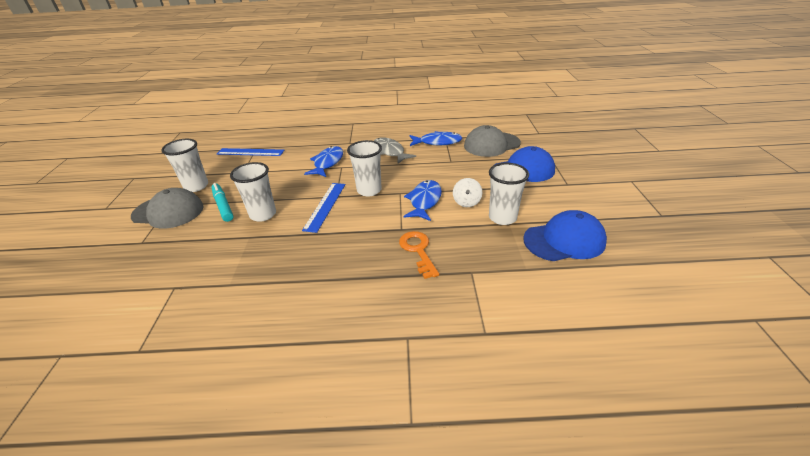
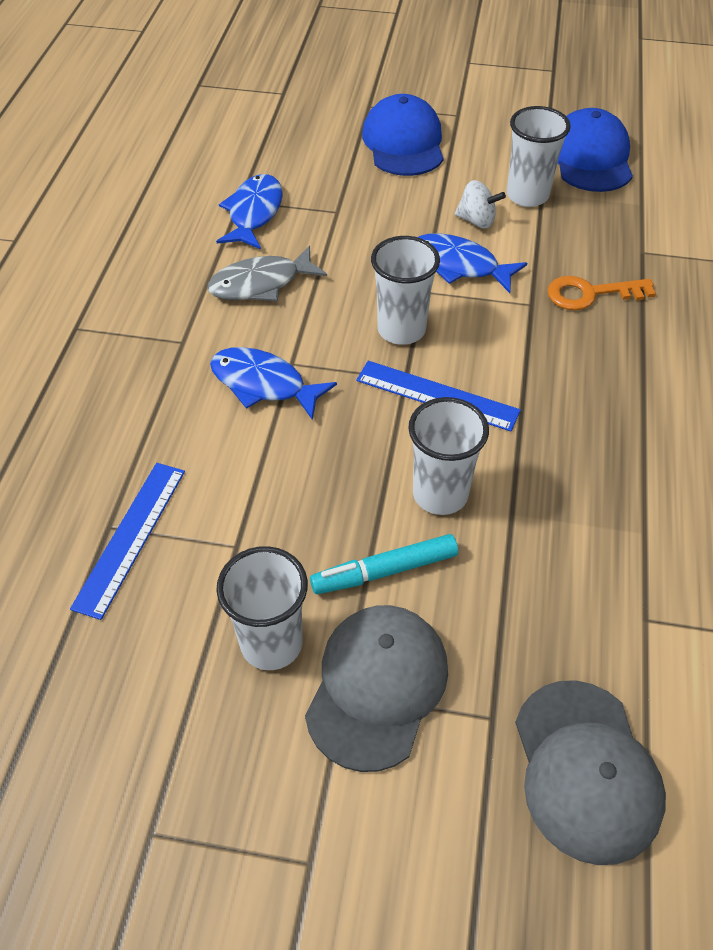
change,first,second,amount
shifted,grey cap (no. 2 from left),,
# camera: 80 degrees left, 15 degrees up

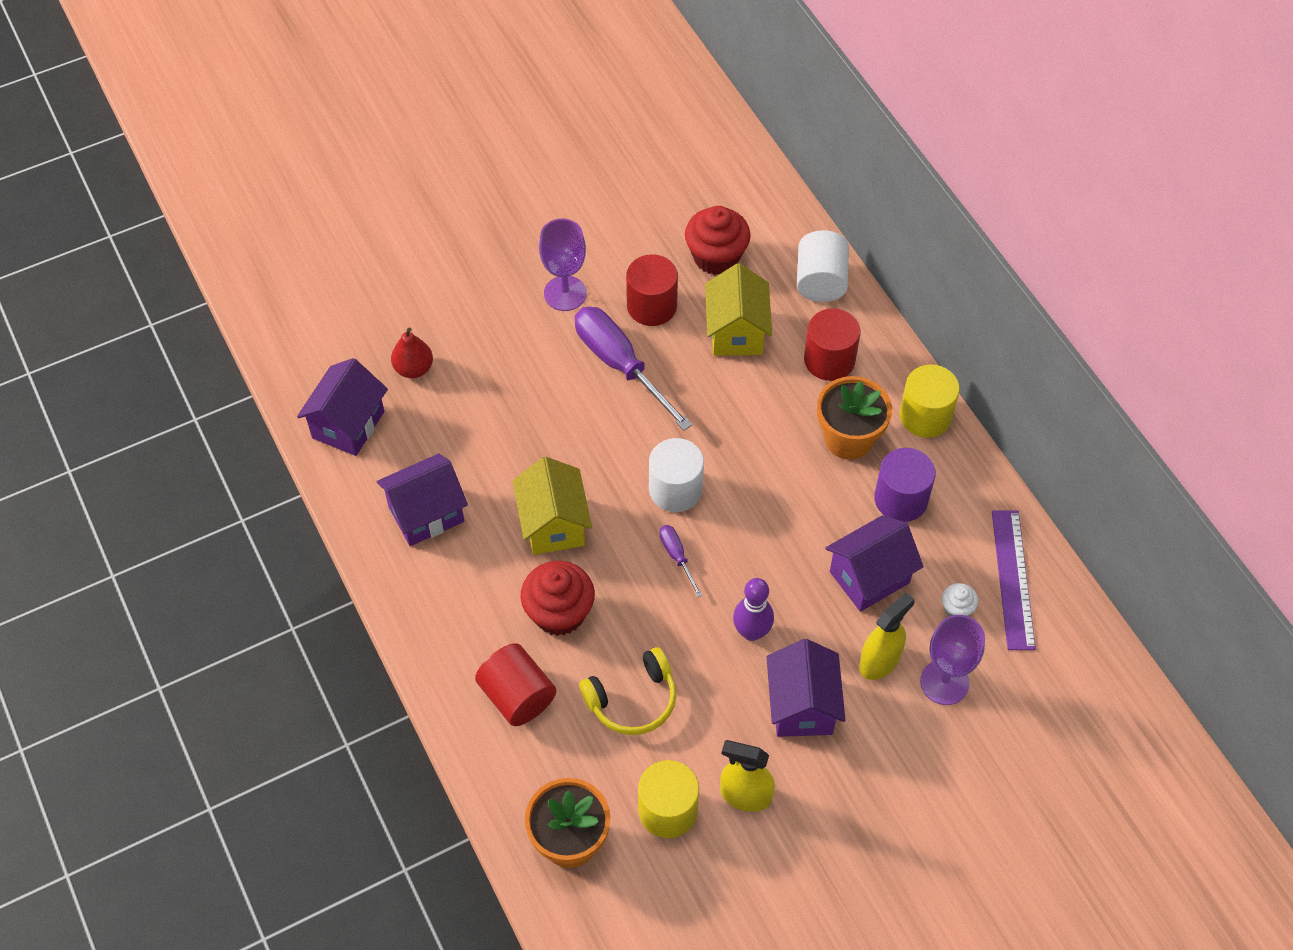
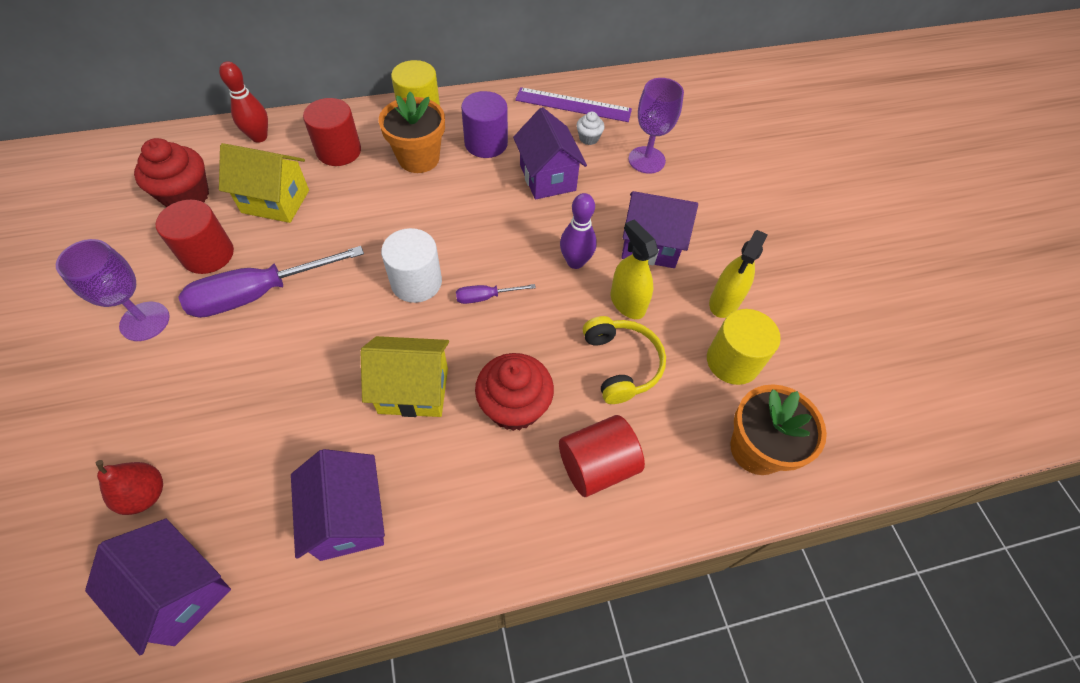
change,first,second,amount
swapped,white cylinder (no. 2 from left),red bowling pin,
shifted,yellow spray bottle (no. 2 from left in the first image),yellow spray bottle (no. 1 from left),
# camera: 80 degrees left, 0 degrees up

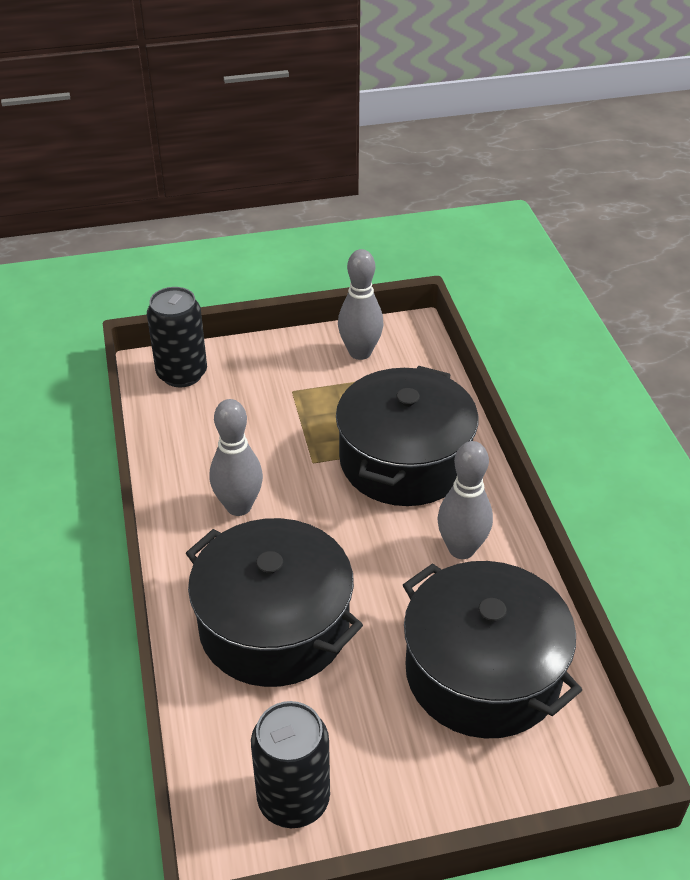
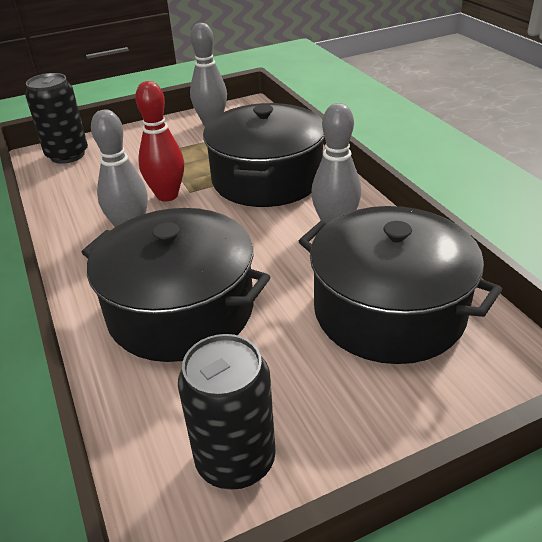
change,first,second,amount
new,,red bowling pin,
# camera: 10 degrees left, 5 degrees down

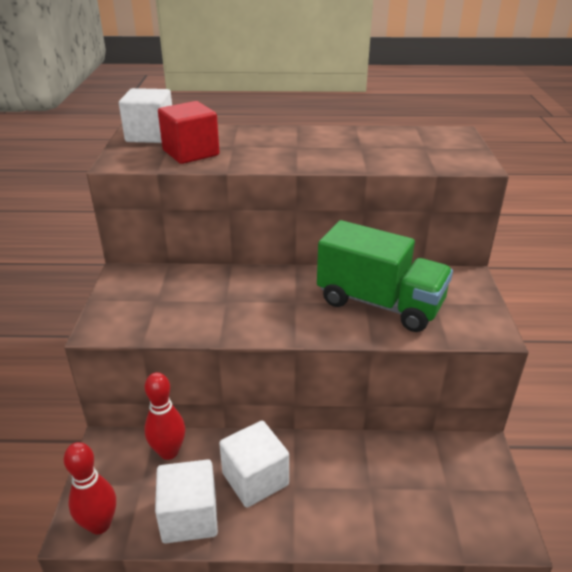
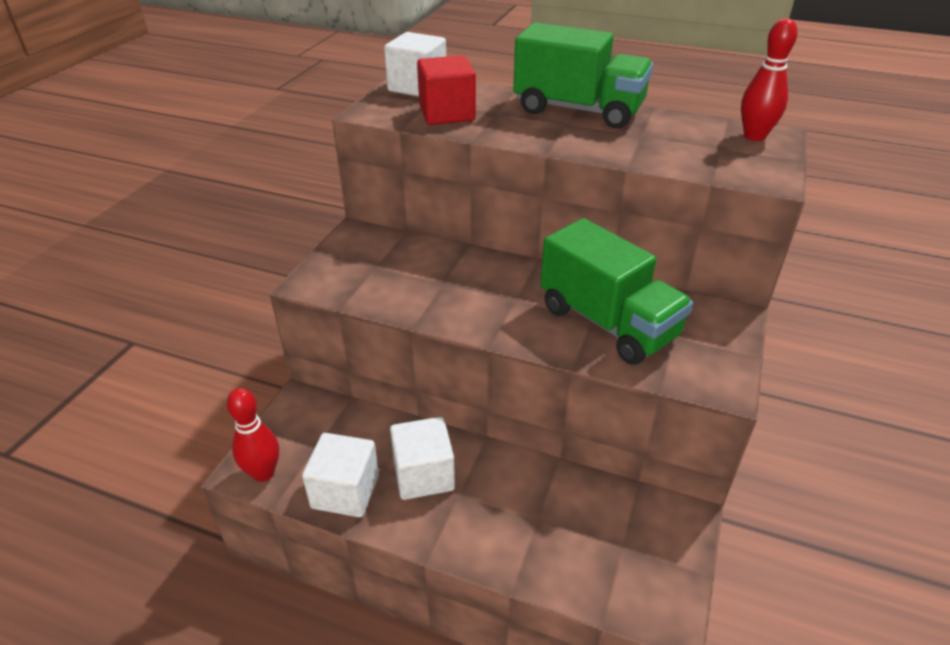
change,first,second,amount
new,,green truck (no. 1 from left),
shifted,red bowling pin (no. 2 from left),,
# camera: 20 degrees right, 5 degrees up

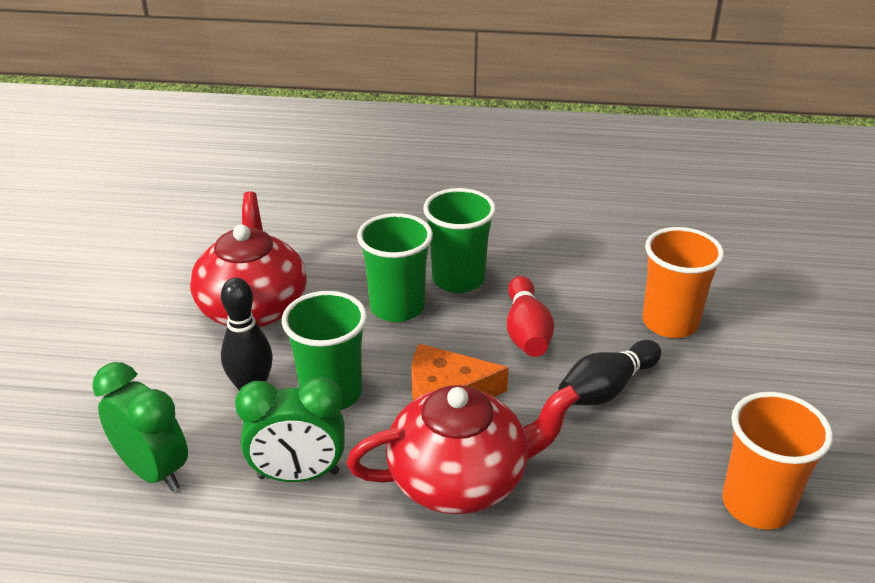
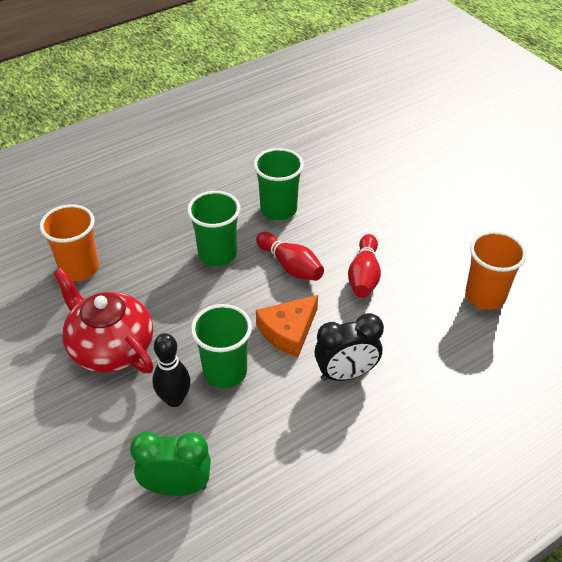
change,first,second,amount
shifted,orange cup (no. 1 from left),,
shifted,green cup (no. 2 from left in the first image),green cup (no. 3 from left),
swapped,red teapot (no. 2 from left),black clock,
repainted,black bowling pin (no. 2 from left),red bowling pin (no. 2 from left),
gone,green clock (no. 2 from left),,
# camera: 40 degrees left, 10 degrees up

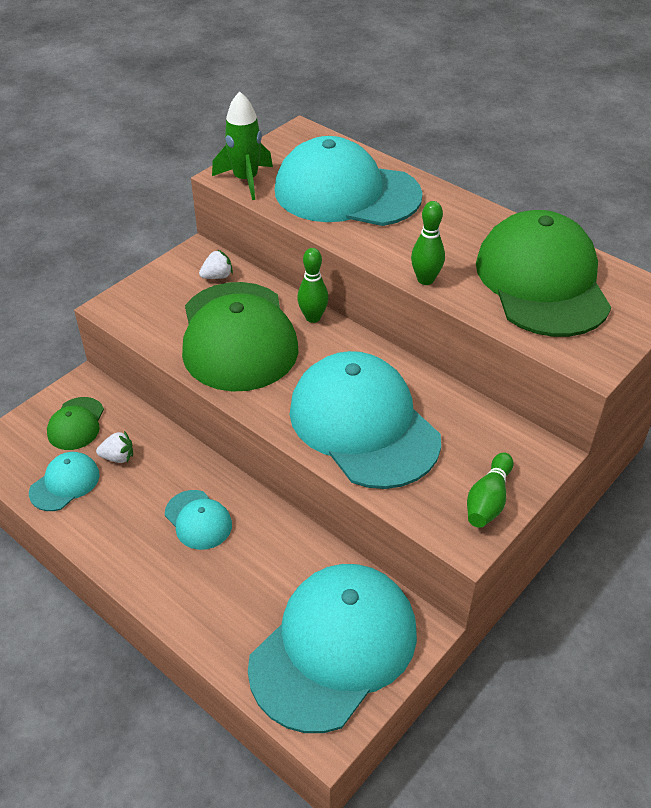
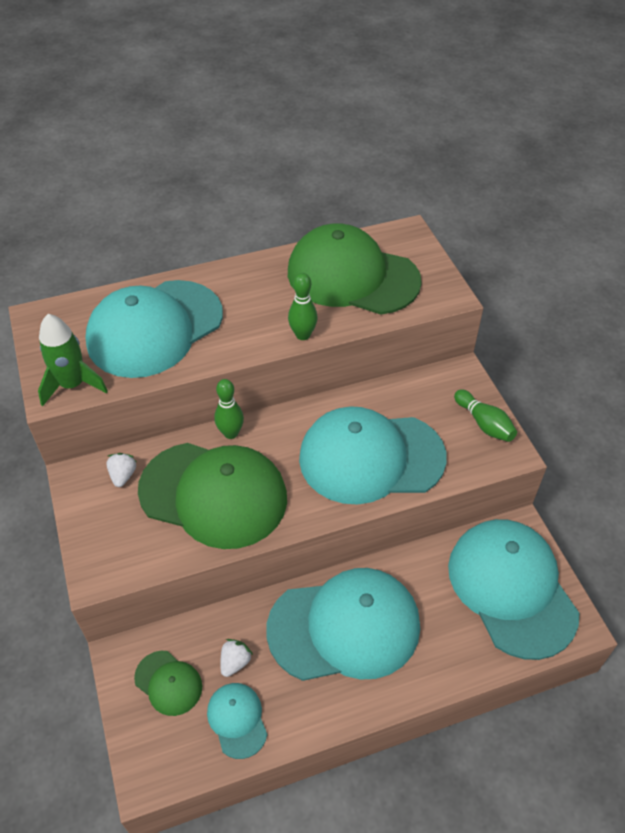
change,first,second,amount
scaled,turquoise cap (no. 2 from left in the first image),turquoise cap (no. 3 from left),x2.20
# camera: 60 degrees left, 5 degrees up

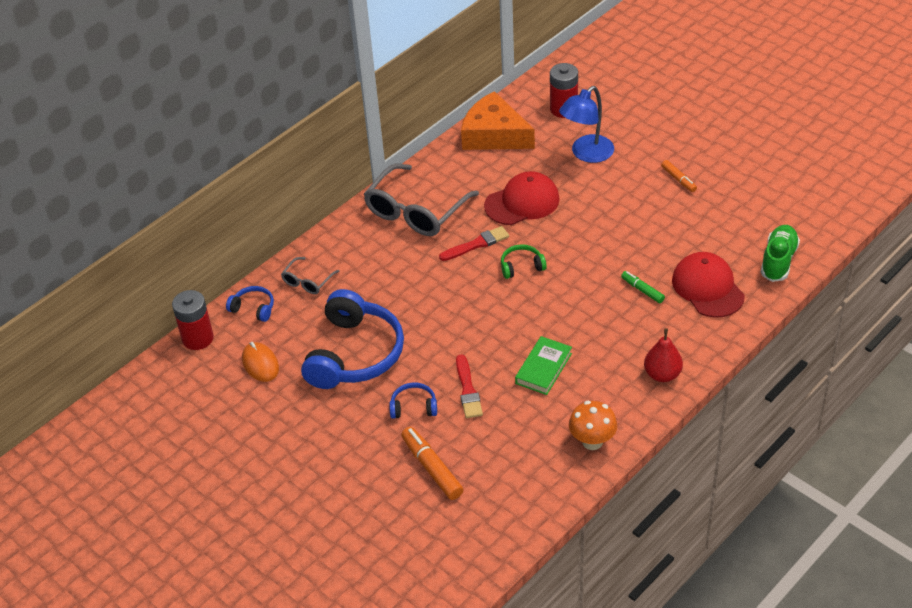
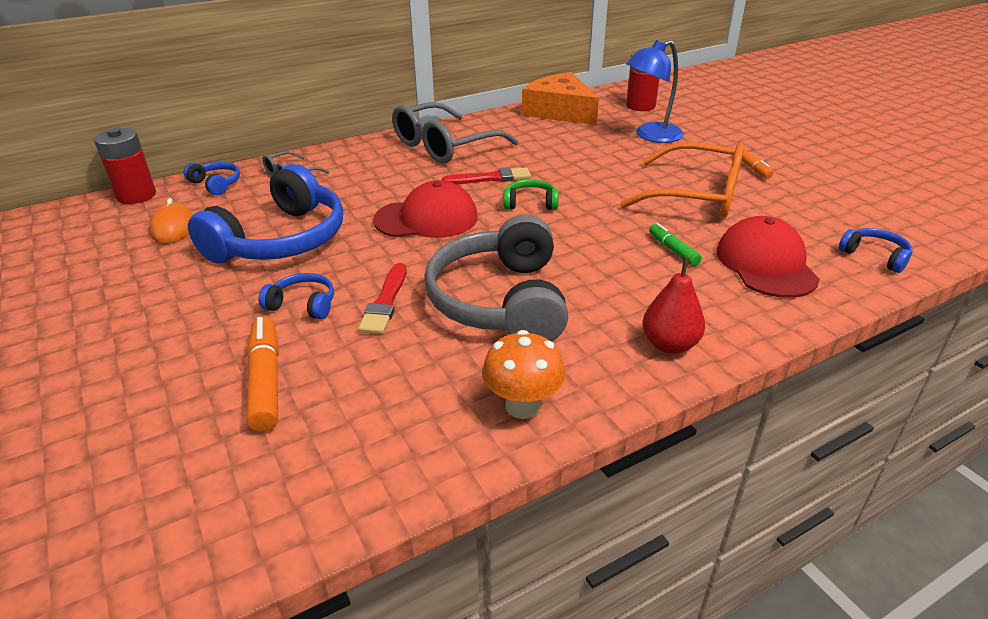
change,first,second,amount
shifted,red cap (no. 1 from left),,
swapped,green book,grey headphones,
new,,orange glasses,
swapped,green shoe,blue headphones (no. 4 from left),
# camera: 15 degrees right, 10 degrees down

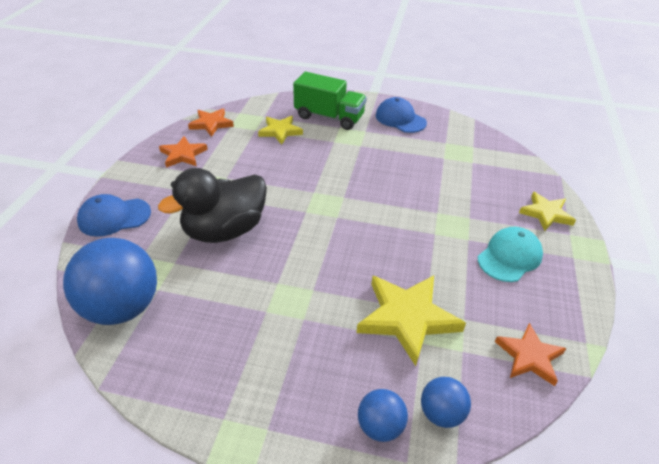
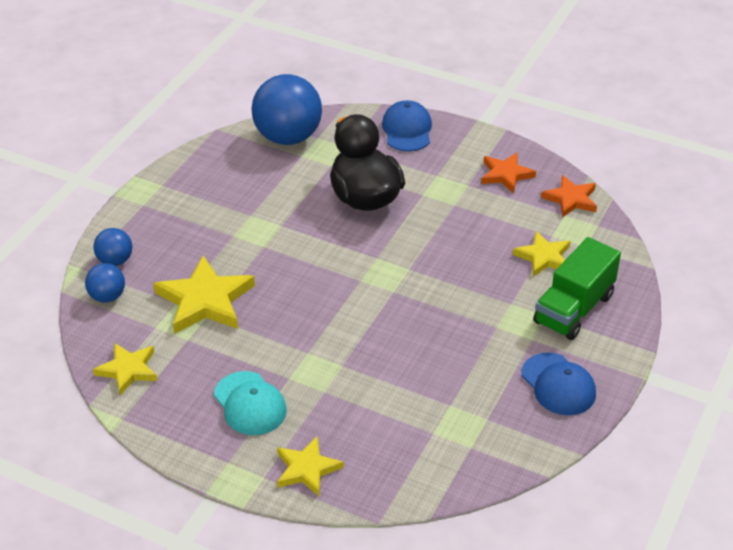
change,first,second,amount
repainted,orange star (no. 3 from left),yellow star (no. 1 from left),
rotated,blue cap (no. 2 from left),,90 degrees clockwise
# camera: 105 degrees right, 0 degrees up

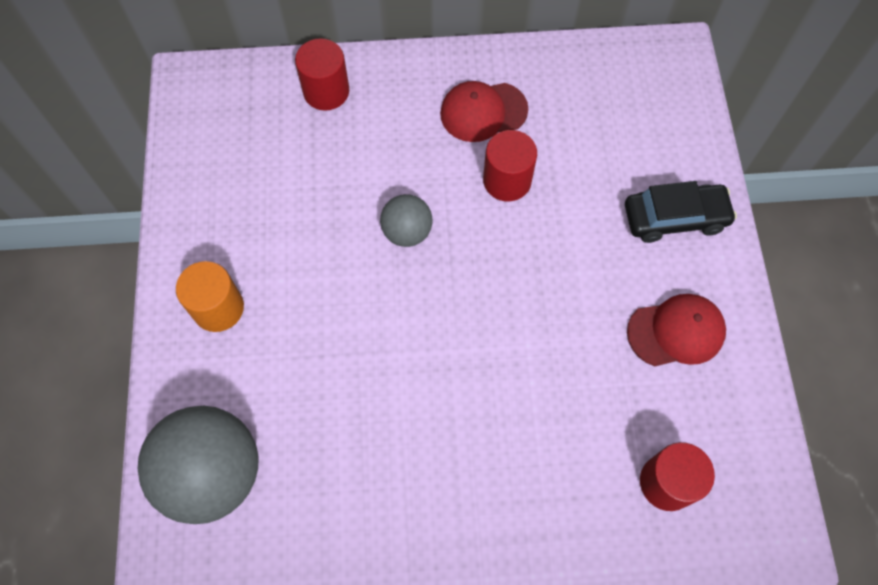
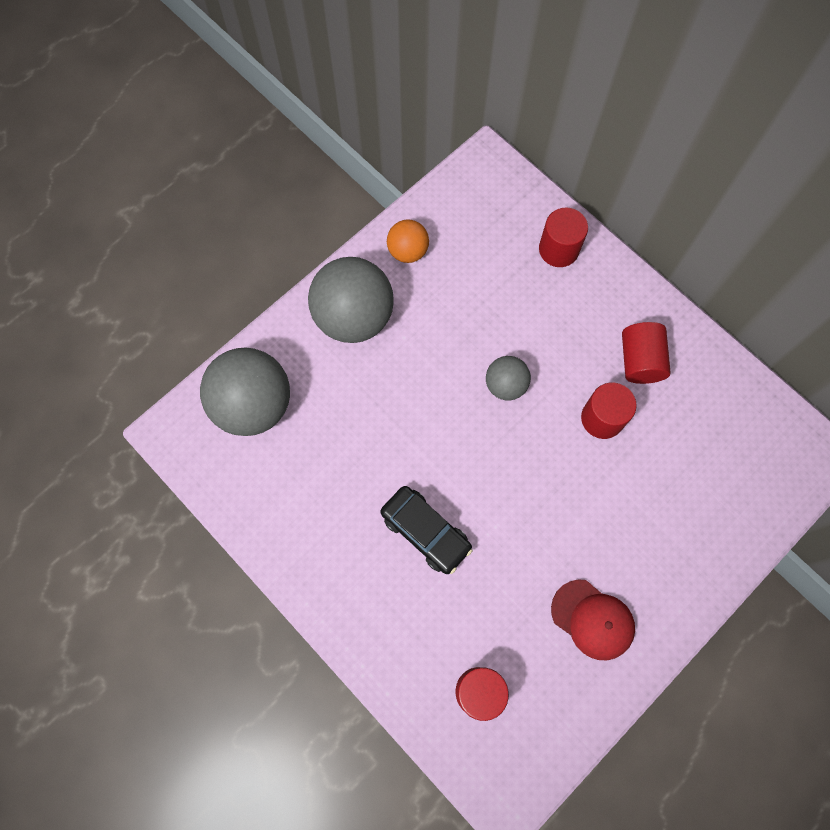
change,first,second,amount
swapped,orange cylinder,grey ball (no. 2 from left),
shifted,black car,,
new,,orange ball,
swapped,red cap (no. 1 from left),red cylinder (no. 4 from left),
# camera: 50 degrees right, 5 degrees up

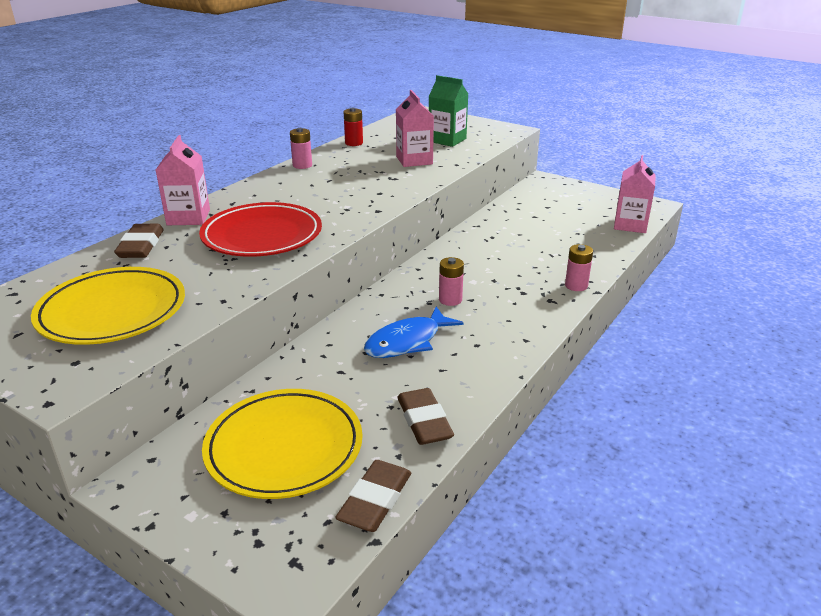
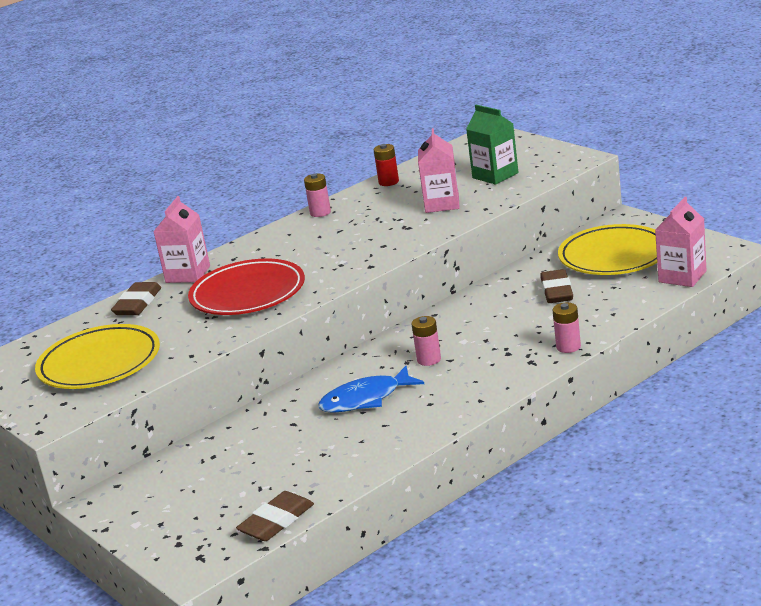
change,first,second,amount
shifted,brown eraser (no. 3 from left),,
shifted,yellow plate (no. 2 from left),,
# camera: 20 degrees right, 5 degrees down

